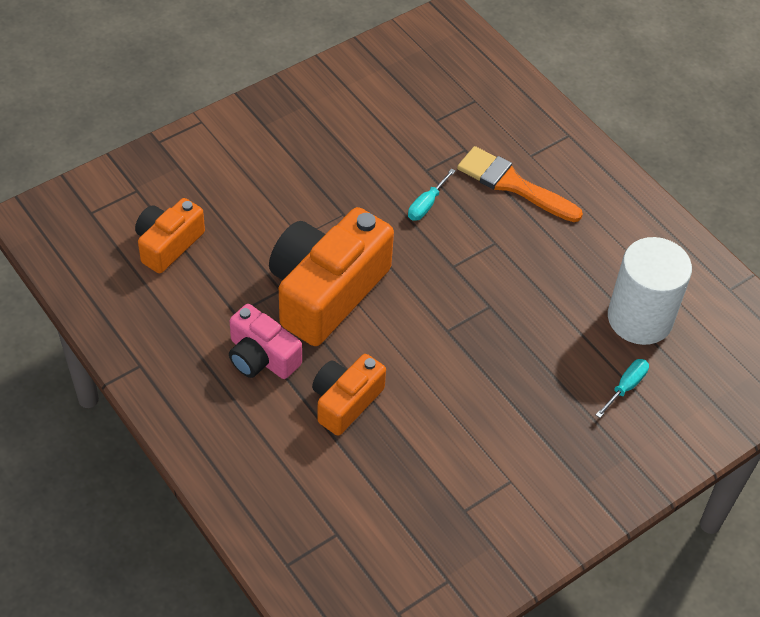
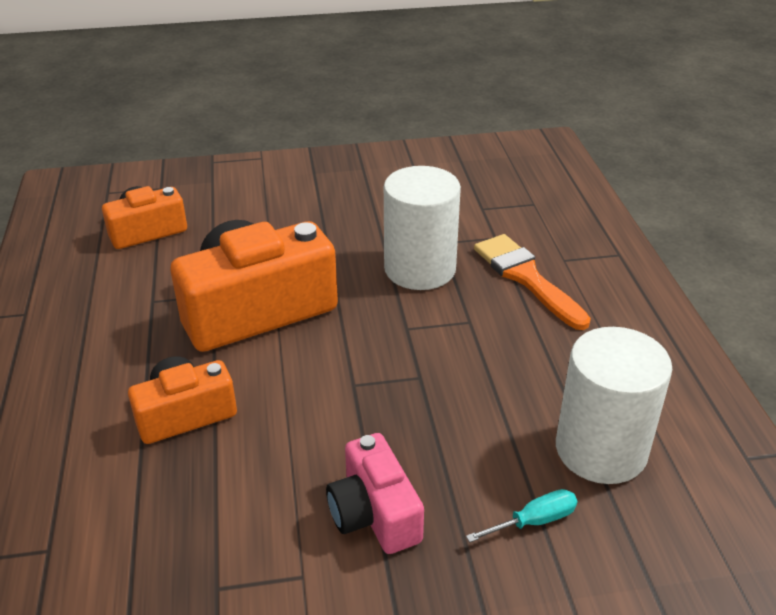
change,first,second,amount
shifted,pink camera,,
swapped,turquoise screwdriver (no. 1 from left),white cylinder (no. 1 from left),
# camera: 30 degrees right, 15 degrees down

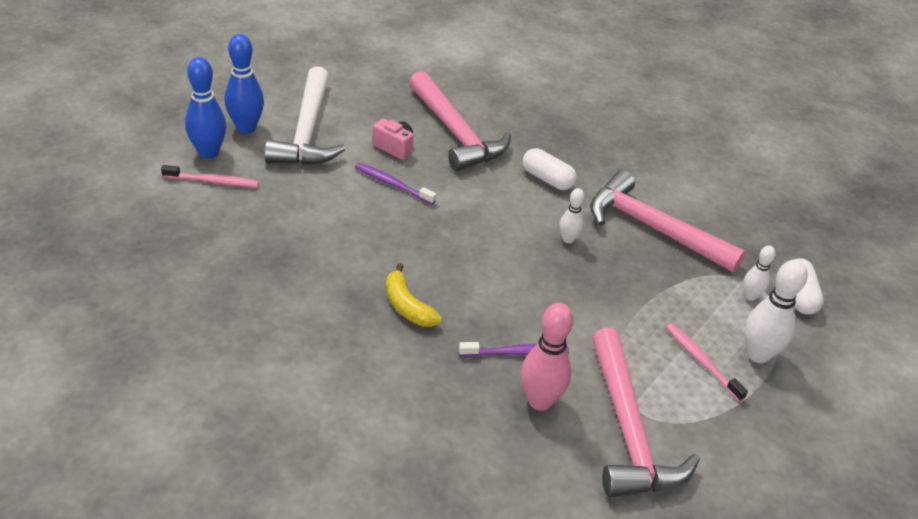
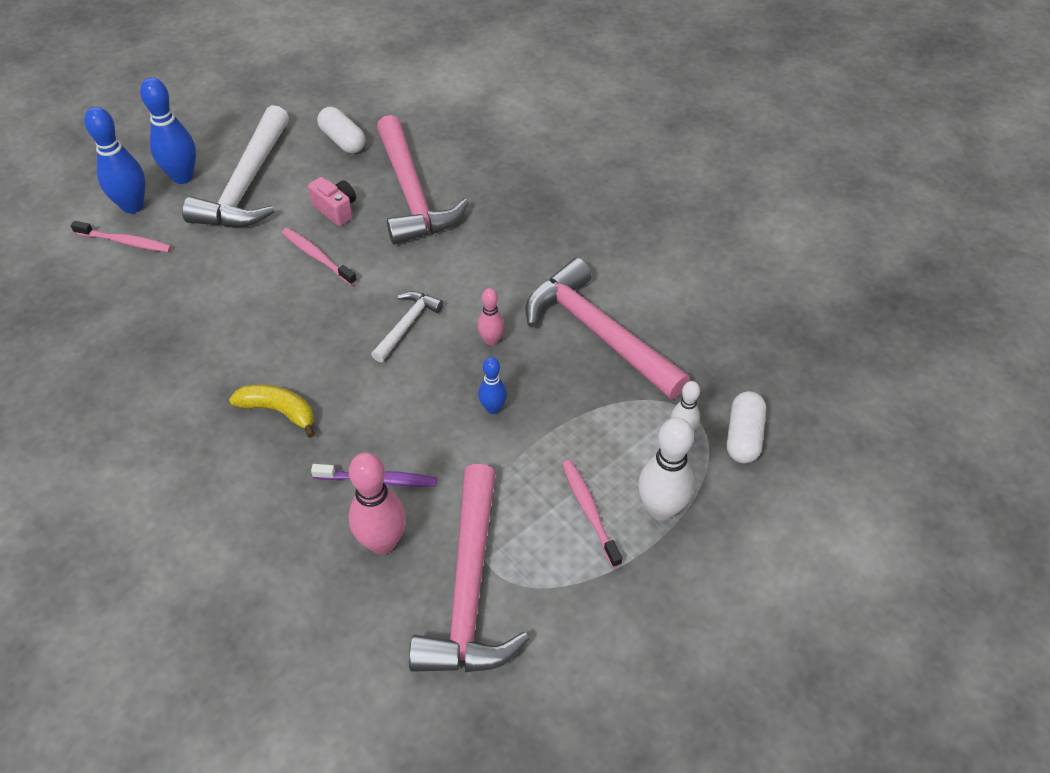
change,first,second,amount
rotated,yellow banana,,135 degrees clockwise
repainted,purple toothbrush (no. 1 from left),pink toothbrush (no. 2 from left),
shifted,white capsule (no. 1 from left),,
new,,white hammer (no. 2 from left),
repainted,white bowling pin (no. 1 from left),pink bowling pin (no. 2 from left),
new,,blue bowling pin (no. 3 from left),
# camera: 15 degrees right, 10 degrees up

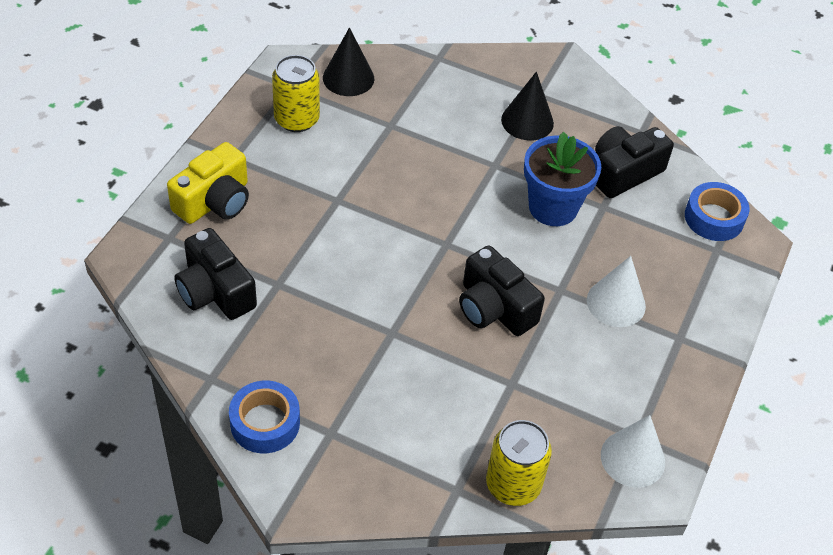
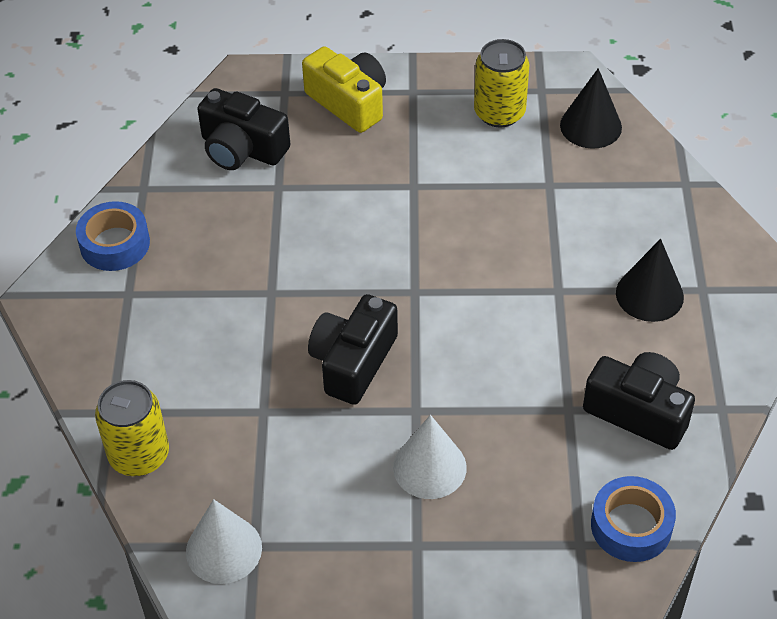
change,first,second,amount
rotated,black camera (no. 1 from left),,90 degrees counterclockwise
rotated,yellow camera,,150 degrees counterclockwise
gone,blue flower pot,,
# camera: 70 degrees right, 0 degrees up

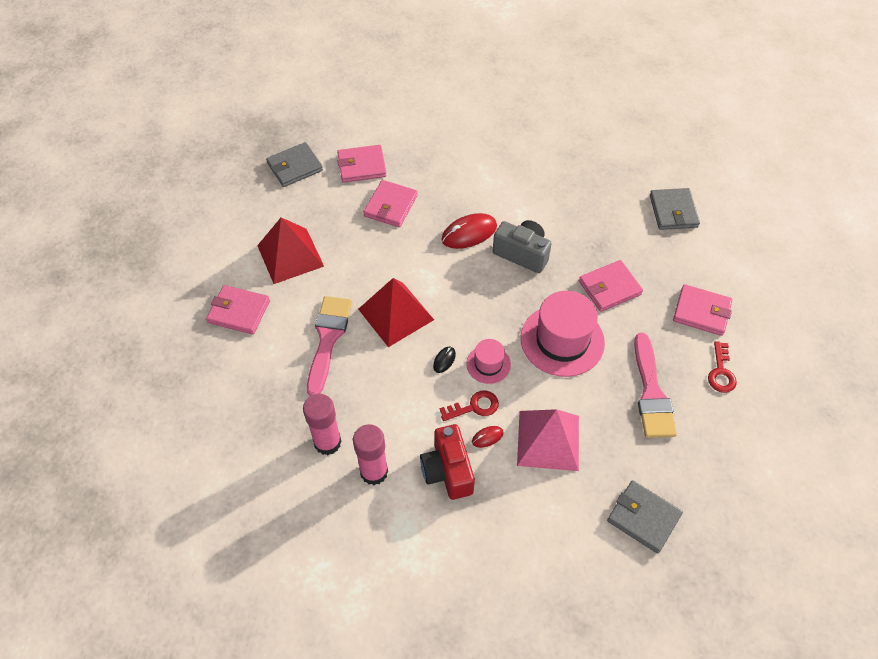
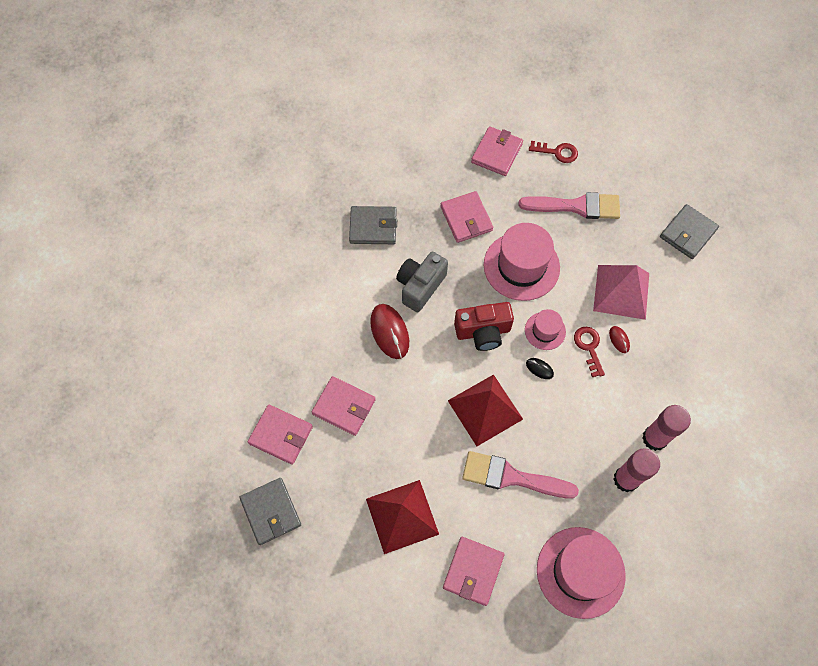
change,first,second,amount
rotated,pink wallet (no. 2 from left in the first image),pink wallet (no. 1 from left),60 degrees counterclockwise
shifted,grey wallet (no. 3 from left in the first image),grey wallet (no. 2 from left),
shifted,red camera,,
new,,pink hat (no. 3 from left),
# camera: 85 degrees left, 10 degrees up

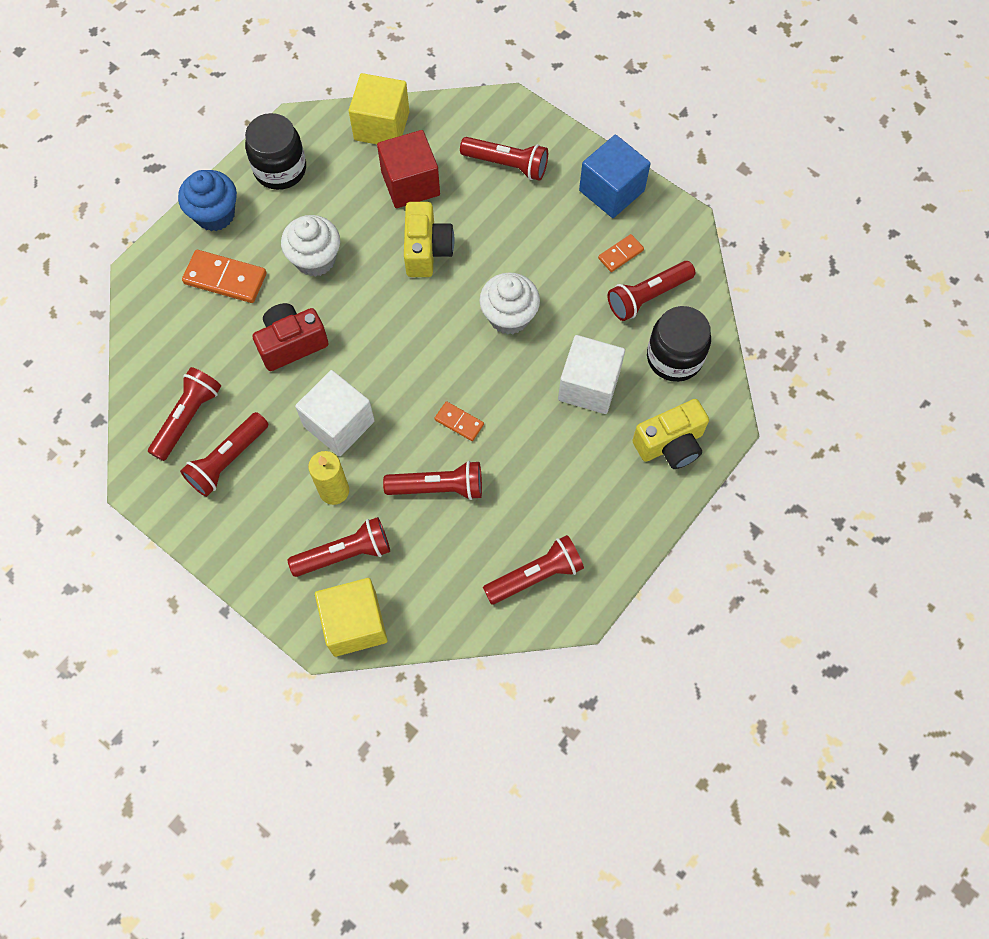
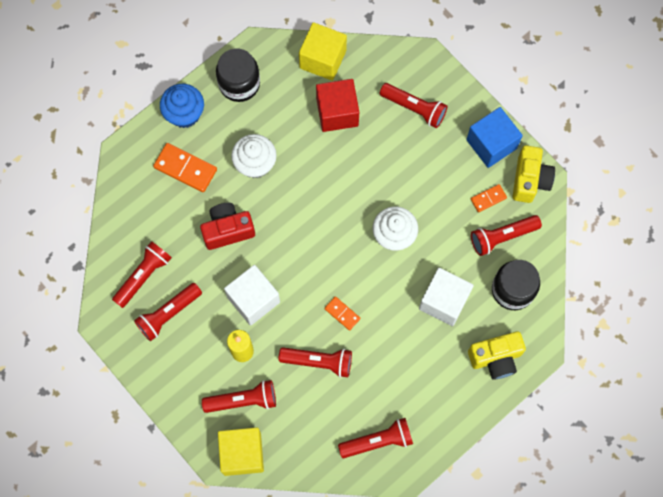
change,first,second,amount
shifted,yellow camera (no. 1 from left in the first image),yellow camera (no. 2 from left),
# camera: 10 degrees right, 5 degrees up

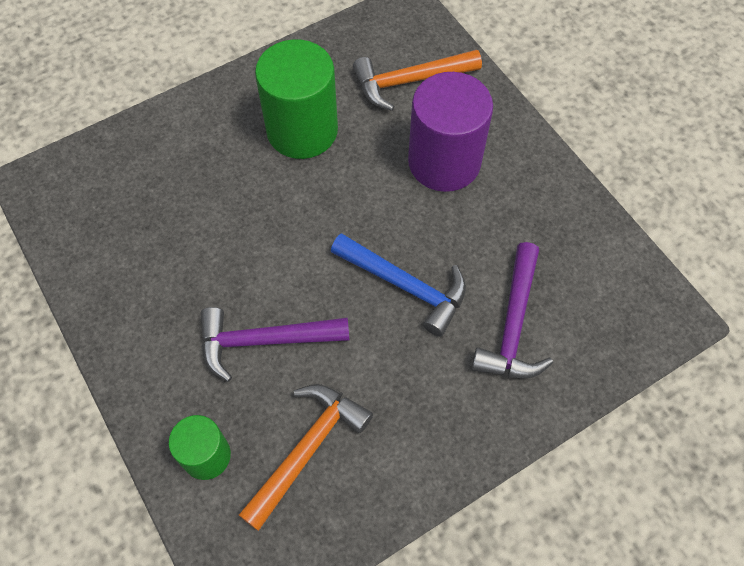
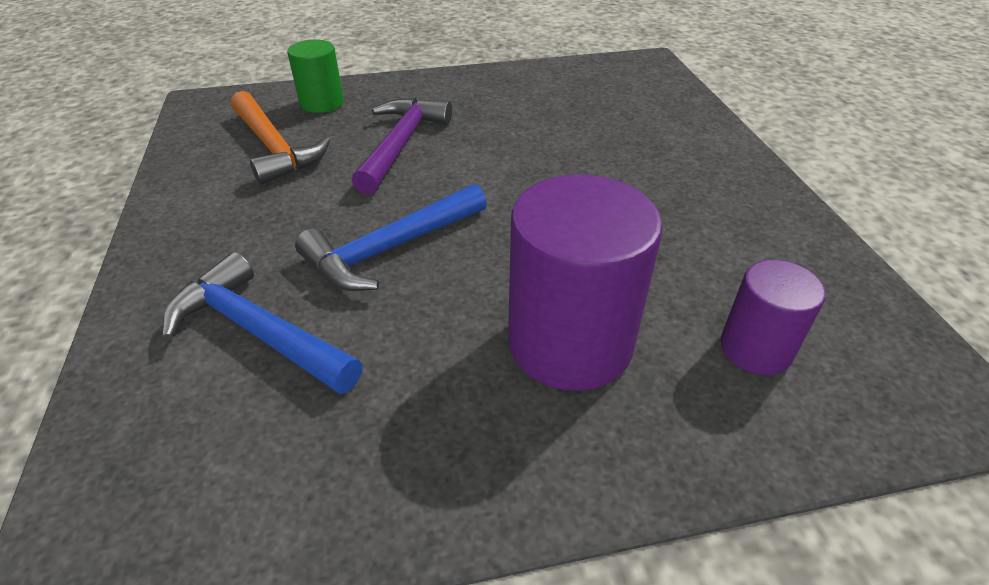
change,first,second,amount
repainted,purple hammer (no. 2 from left),blue hammer (no. 1 from left),
swapped,orange hammer (no. 2 from left),purple cylinder (no. 2 from left),
gone,green cylinder (no. 2 from left),,
# camera: 110 degrees right, 20 degrees down

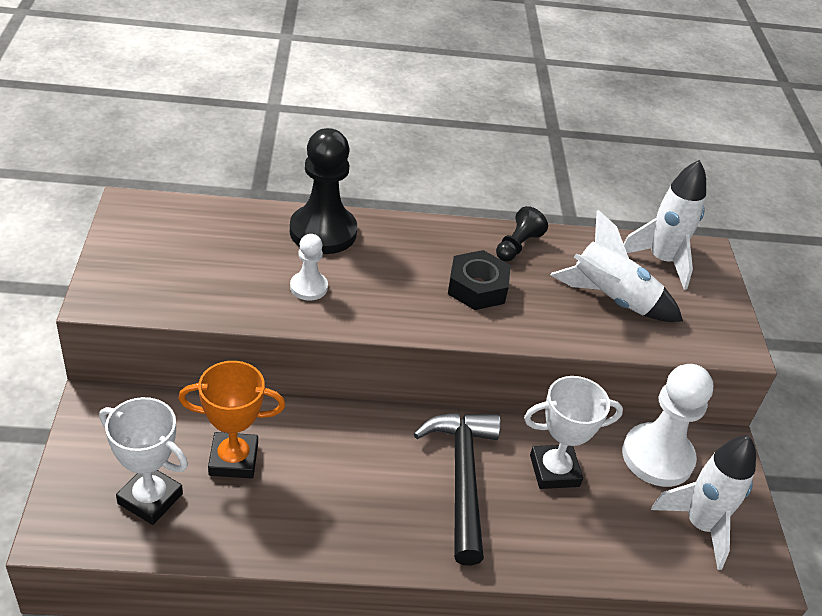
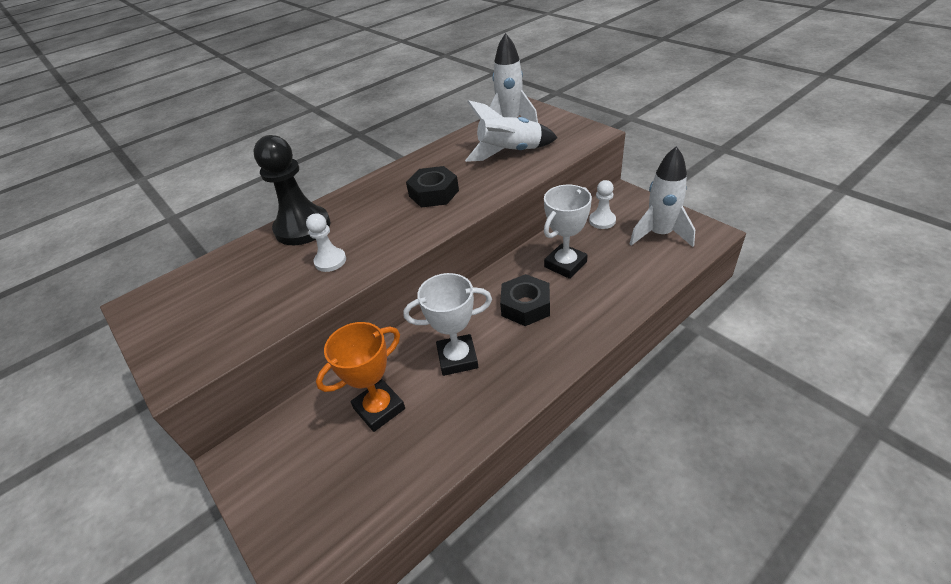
change,first,second,amount
shifted,white trophy (no. 1 from left),,
swapped,black hammer,black nut (no. 2 from left),
scaled,white pawn (no. 2 from left),,x0.52
gone,black pawn (no. 2 from left),,
# camera: 30 degrees left, 0 degrees up

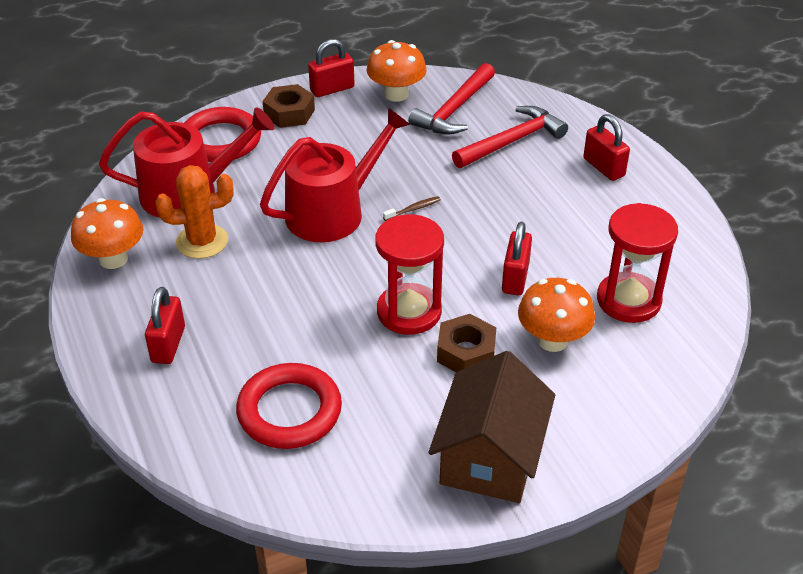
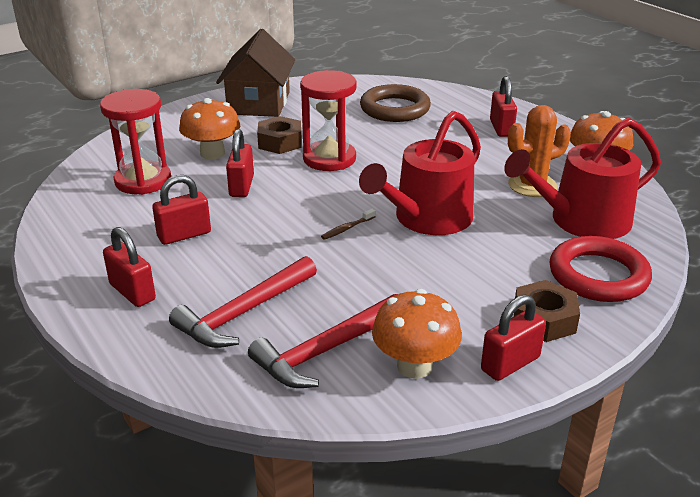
change,first,second,amount
new,,red padlock (no. 2 from left),
rotated,red hammer (no. 1 from left in the first image),red hammer (no. 2 from left),150 degrees counterclockwise
repainted,red ring (no. 2 from left),brown ring,
# camera: 170 degrees right, 10 degrees down

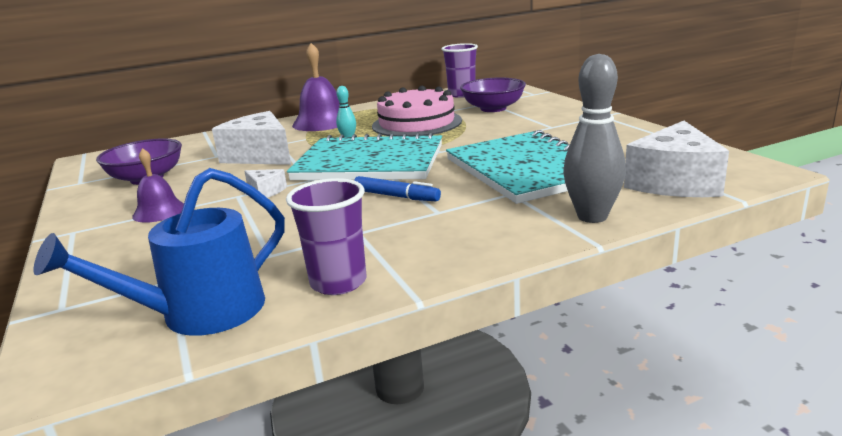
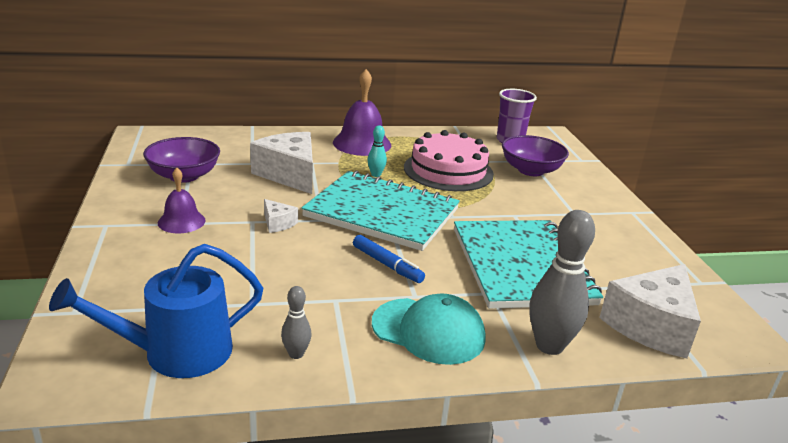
change,first,second,amount
swapped,purple cup (no. 1 from left),grey bowling pin (no. 1 from left),
new,,turquoise cap,
# camera: 10 degrees right, 5 degrees up

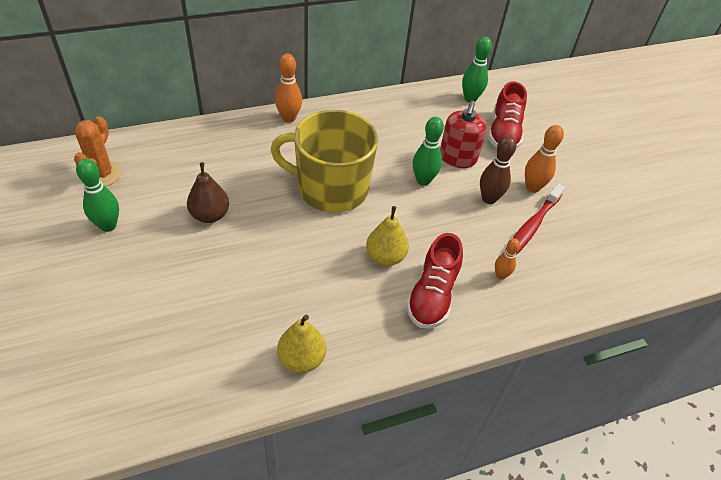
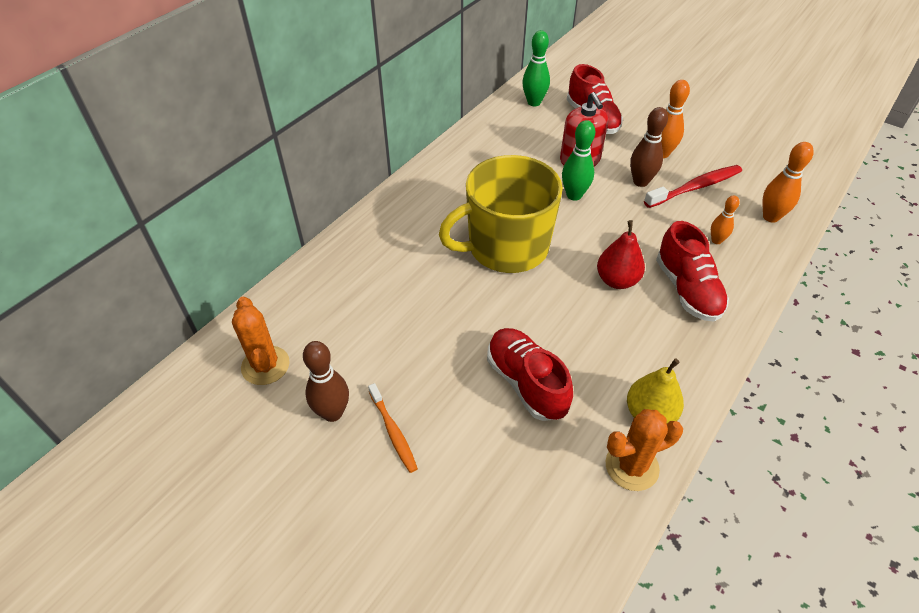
change,first,second,amount
repainted,green bowling pin (no. 1 from left),brown bowling pin (no. 1 from left),
new,,orange toothbrush,
new,,red shoe (no. 1 from left),
repainted,yellow pear (no. 2 from left),red pear,
new,,orange cactus (no. 2 from left),
rotated,red toothbrush,,120 degrees counterclockwise
shifted,orange bowling pin (no. 1 from left in the first image),orange bowling pin (no. 3 from left),
gone,brown pear,,
# camera: 30 degrees left, 0 degrees up

